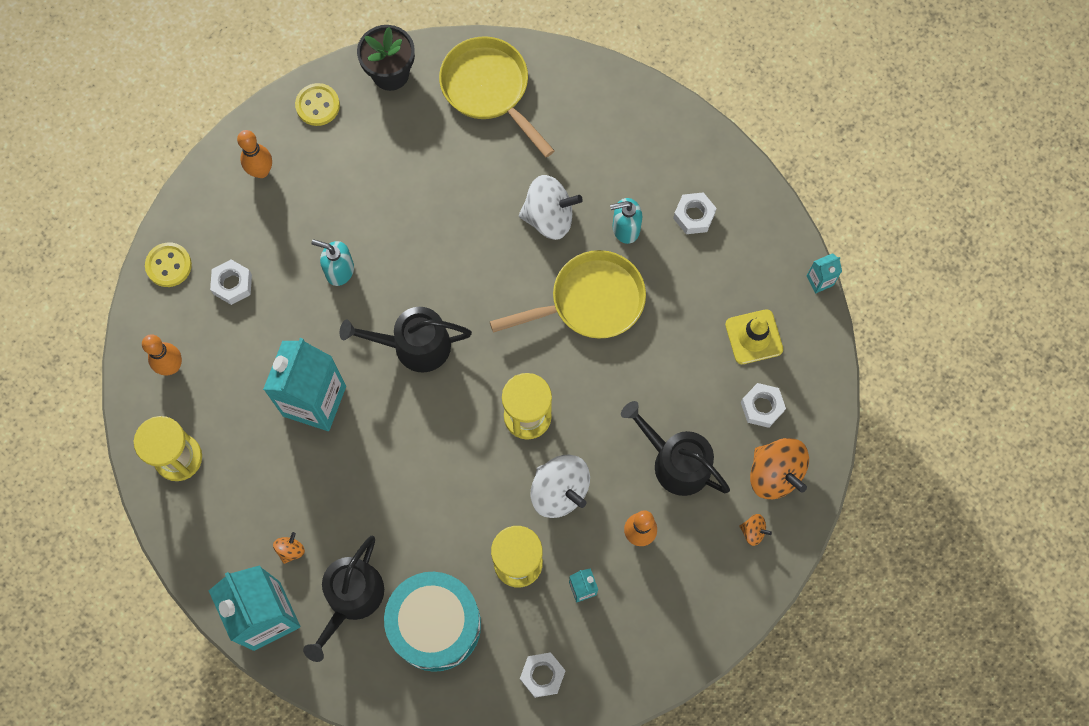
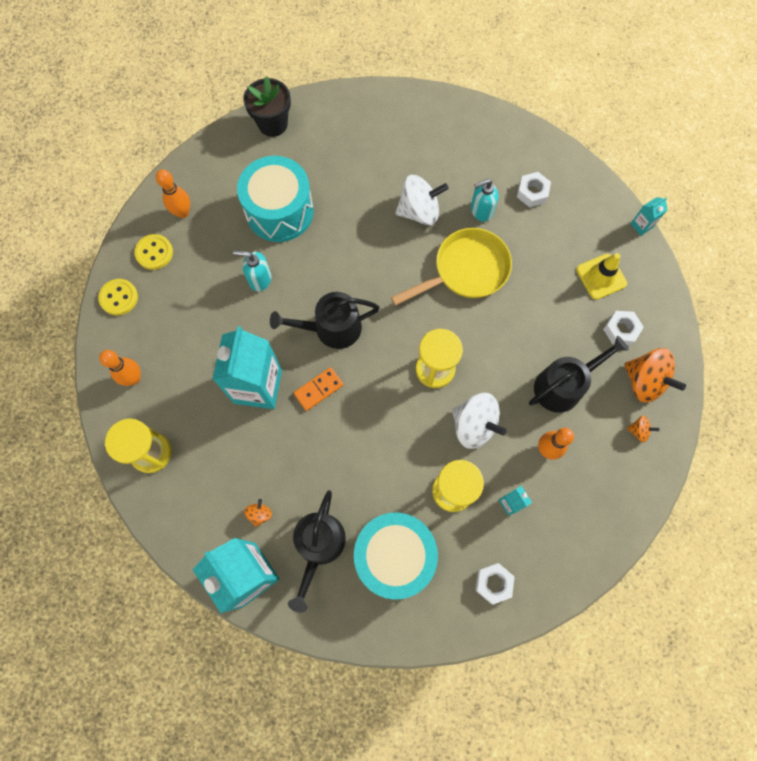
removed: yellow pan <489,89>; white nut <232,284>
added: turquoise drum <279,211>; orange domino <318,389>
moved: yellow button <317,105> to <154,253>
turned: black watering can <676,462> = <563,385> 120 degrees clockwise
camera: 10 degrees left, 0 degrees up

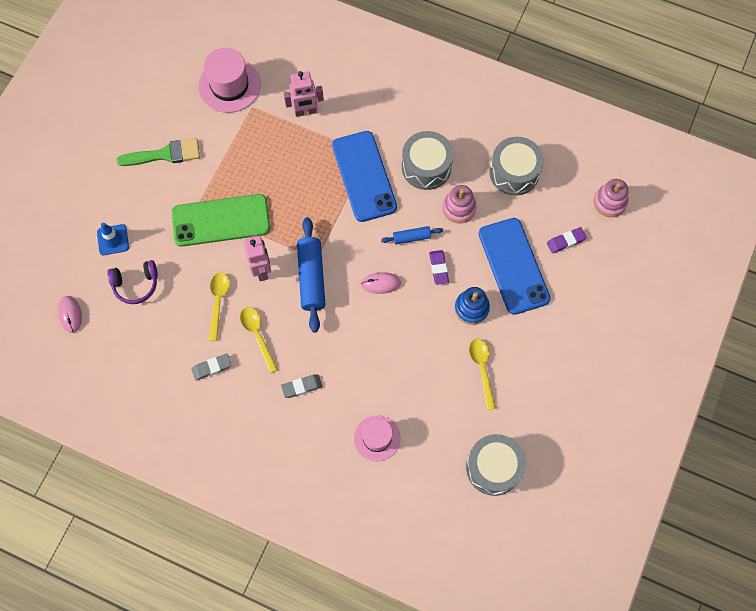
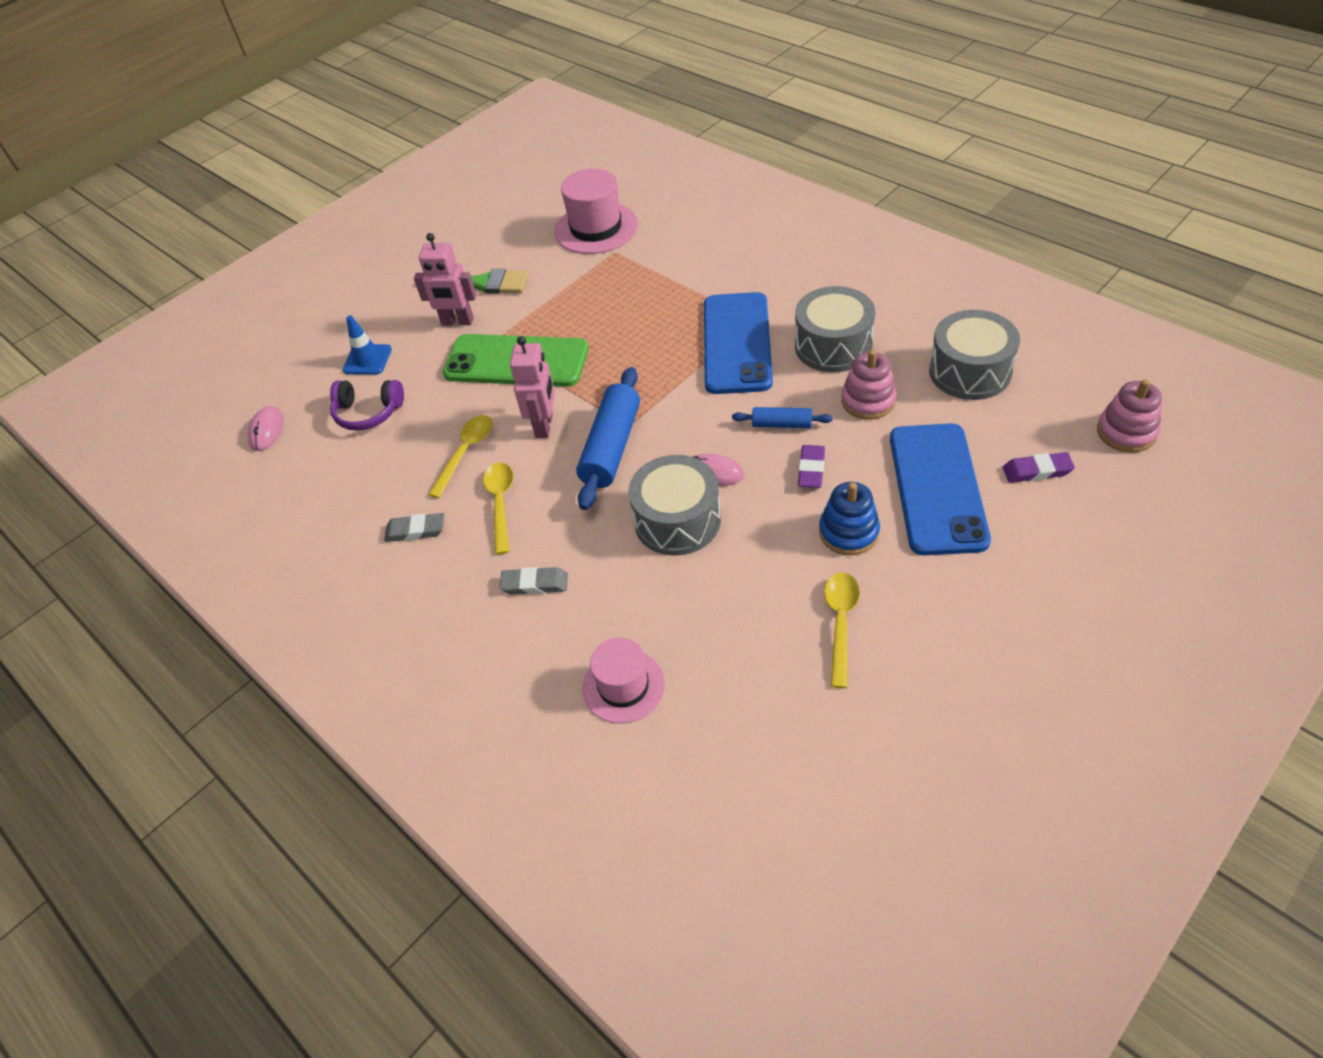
moved: pink robot <305,111> to <457,322>; grey drum <493,467> to <677,520>
camera: 25 degrees right, 20 degrees down

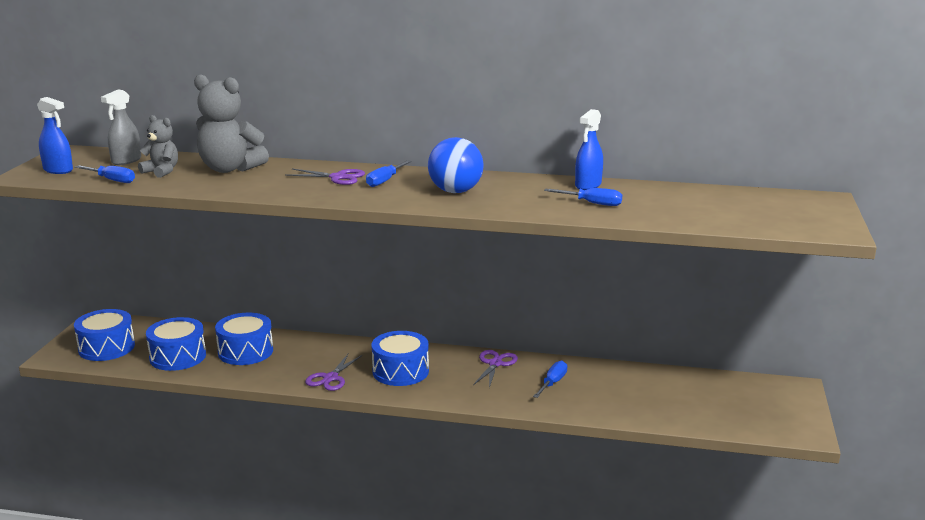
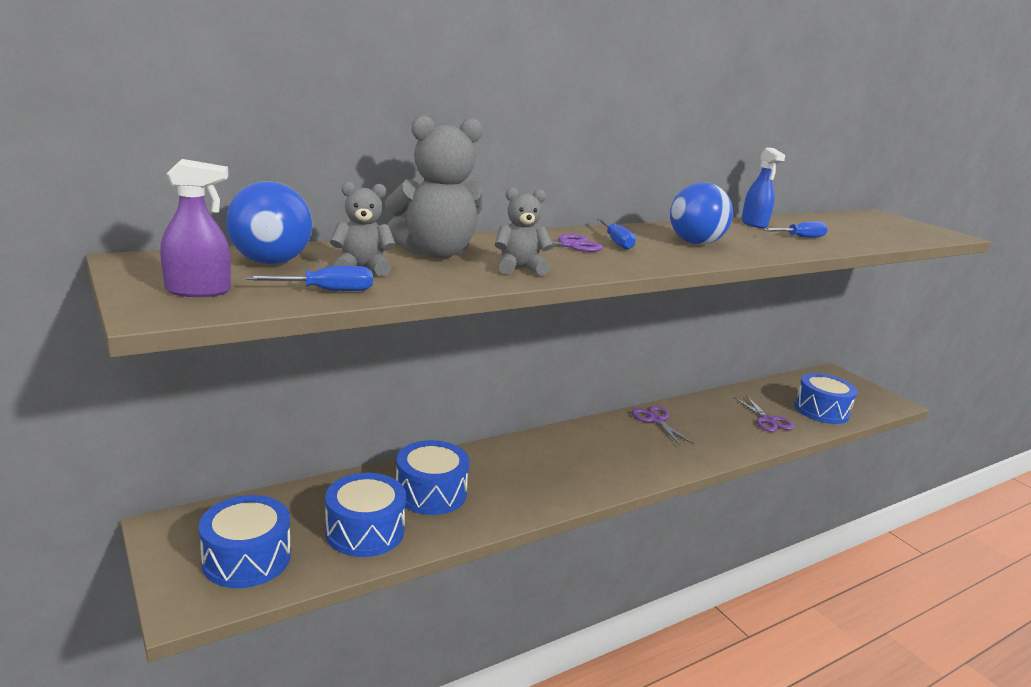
removed: blue screwdriver <552,383>
added: grey teddy bear <519,268>
moved: blue drum <400,371> to <821,410>; purple scissors <330,378> to <768,420>
replaced: grey spray bottle <126,160> to blue ball <271,262>
recoloured: blue spray bottle <58,170> to purple spray bottle <198,291>
camera: 45 degrees left, 0 degrees up

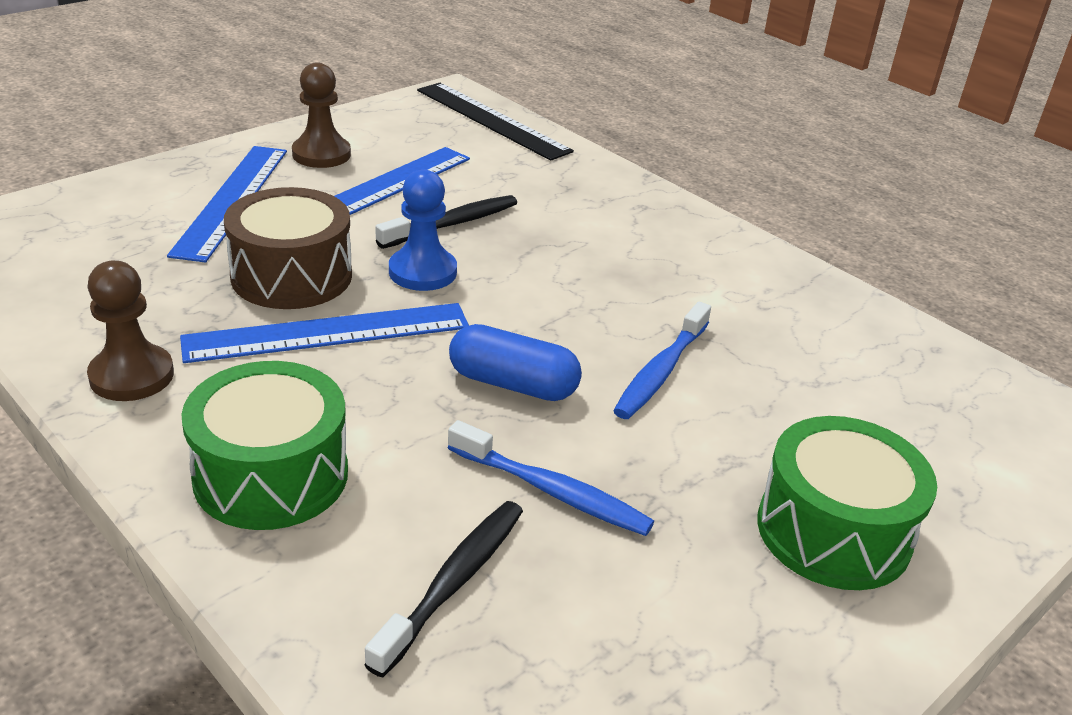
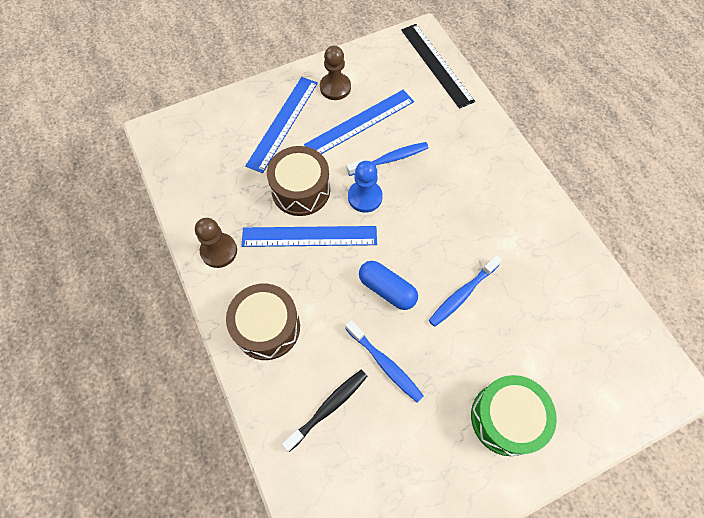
recoloured: black toothbrush <453,224> to blue toothbrush <390,159>; green drum <271,475> to brown drum <267,327>
camera: 20 degrees right, 30 degrees up

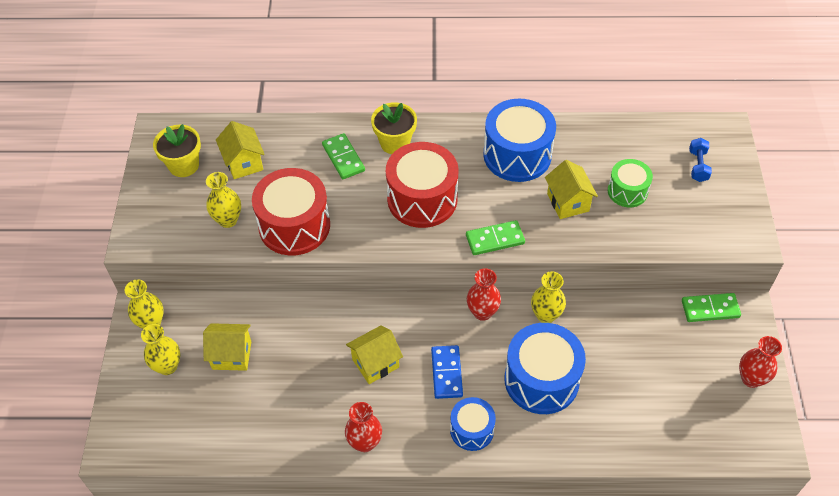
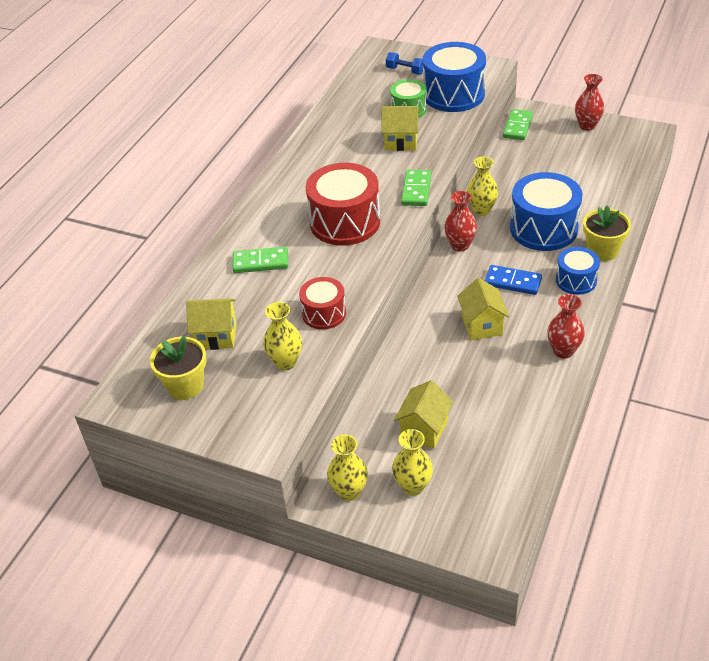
moved: blue drum <517,155> to <453,94>; yellow flower pot <395,143> to <602,251>
resized: red drum <294,226> = <324,313> x0.57
camera: 65 degrees left, 10 degrees down

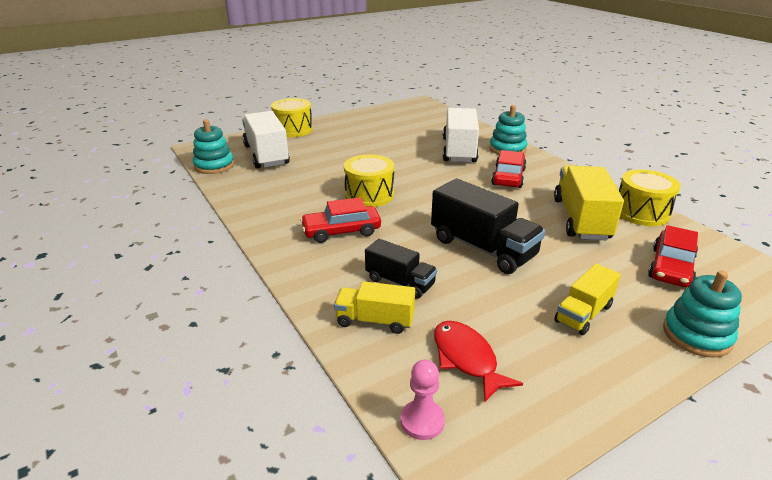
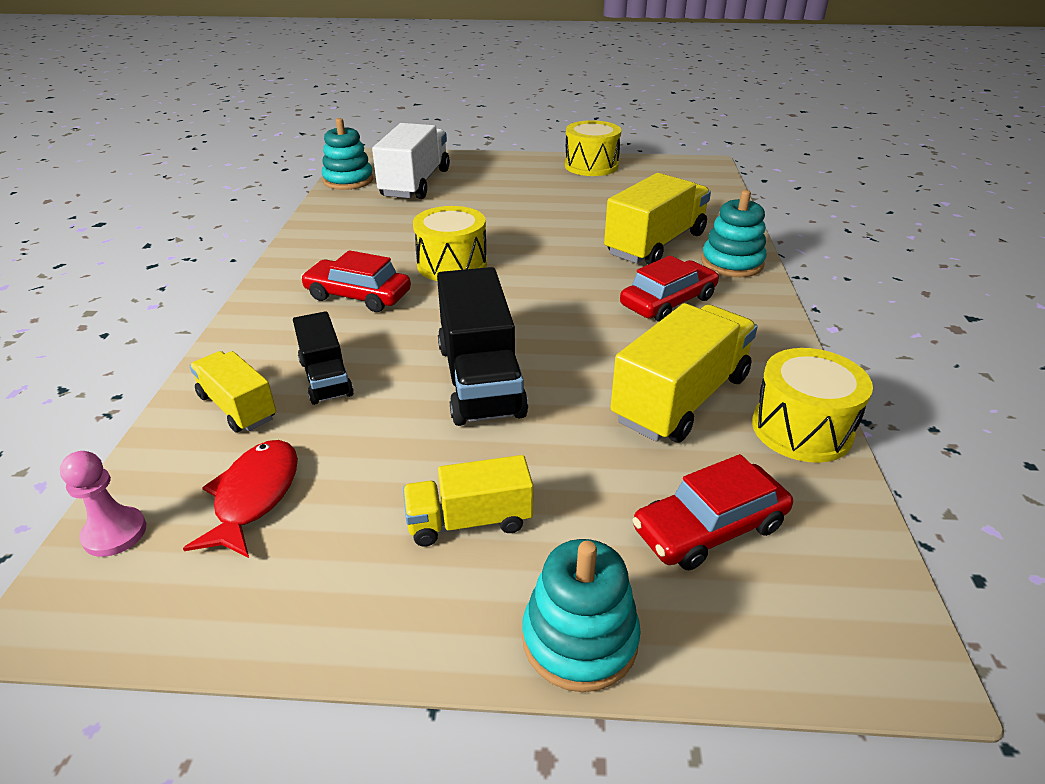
moved: yellow drum <293,129> to <591,166>
recoloured: white truck <459,150> to yellow truck <655,244>
camera: 35 degrees right, 5 degrees up

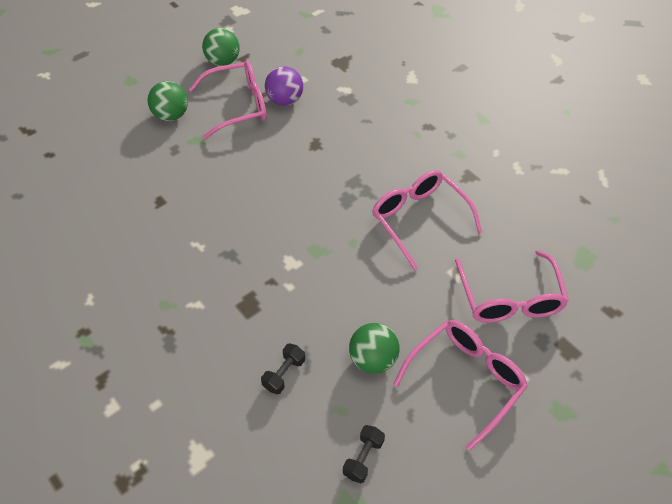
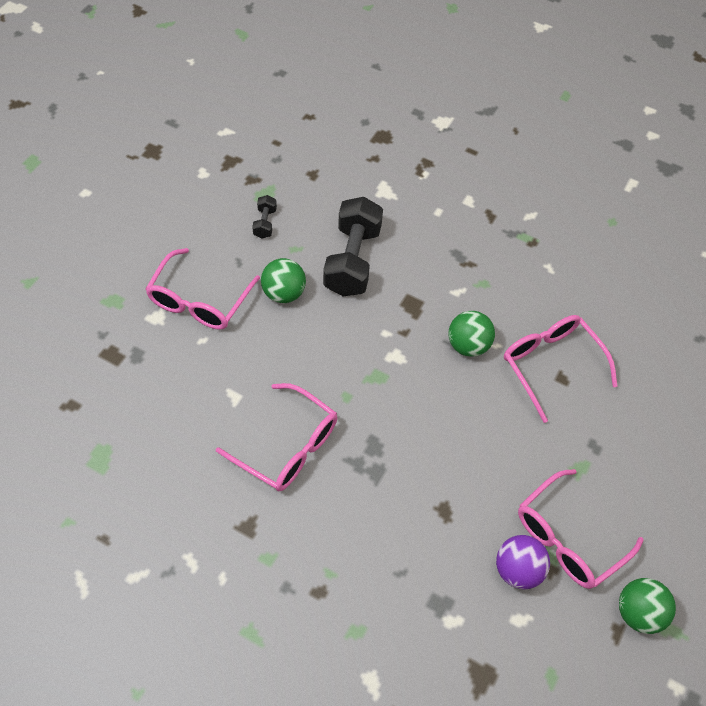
moved: green ball <171,115> to <468,345>; pink glasses <509,299> to <551,365>
resized: black dumbbell <284,374> = <352,260> x2.24
camera: 155 degrees right, 5 degrees up

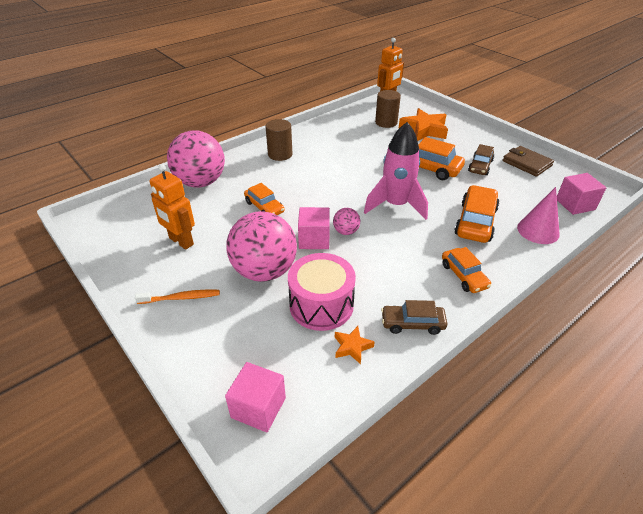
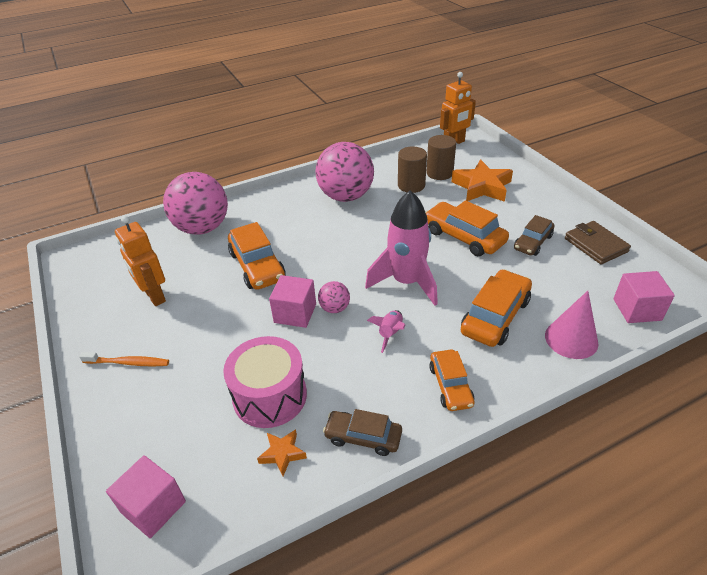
added: pink rocket <390,334>
moved: brown cylinder <280,154> to <411,185>; pink ball <264,271> to <346,196>
resized: orange car <264,207> = <257,266> x1.57
camera: 15 degrees right, 0 degrees up

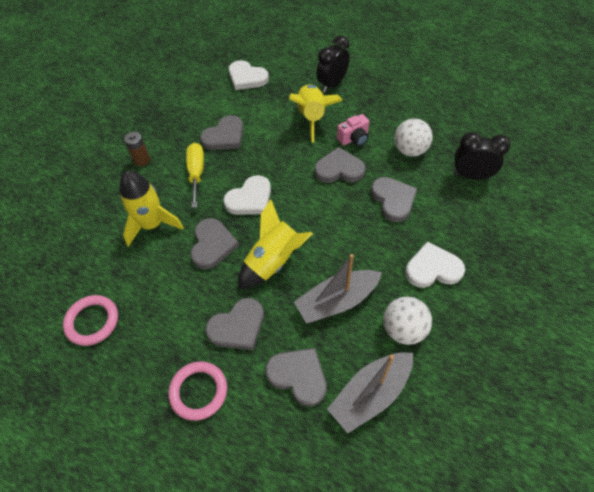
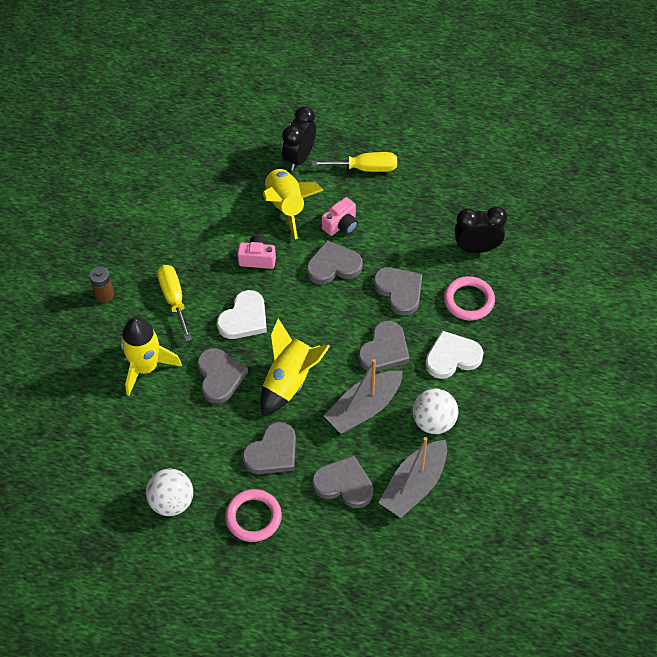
removed: white heart <247,78>
added: yellow screwdriver <365,168>; pink camera <257,259>
moved: grey heart <224,136> to <384,350>; white ball <410,150> to <172,502>; pink ring <92,321> to <469,300>
camera: 15 degrees left, 0 degrees up

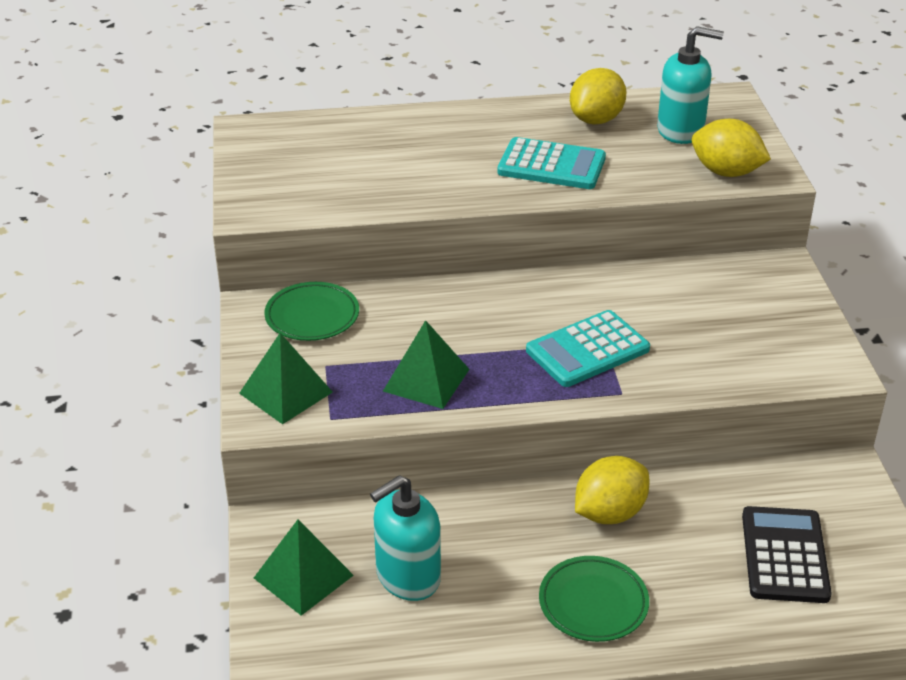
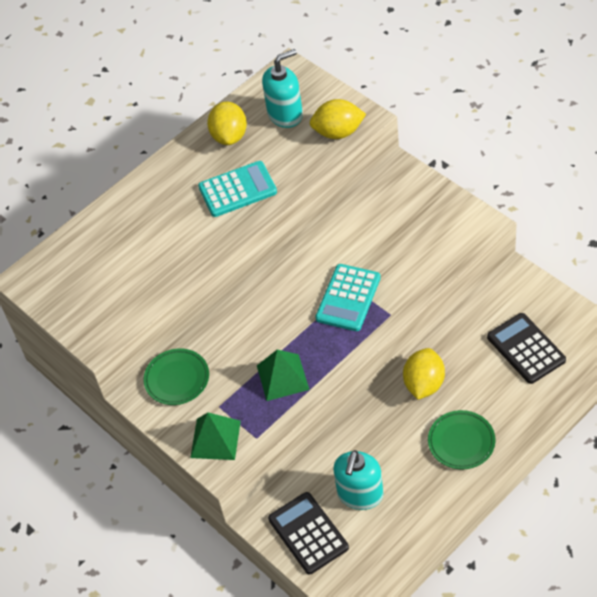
replaced: green pyramid <303,576> to black calculator <308,533>
camera: 30 degrees left, 15 degrees up

